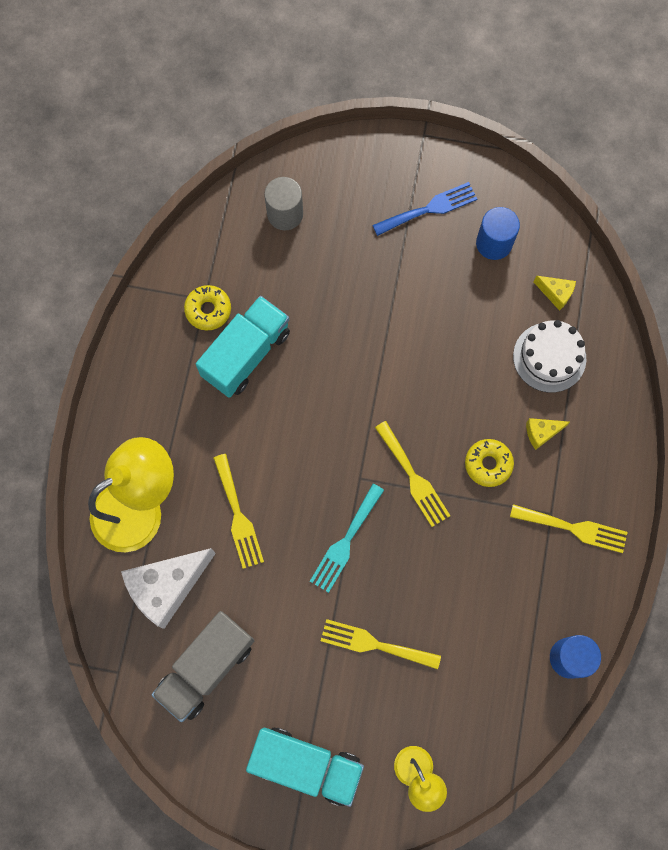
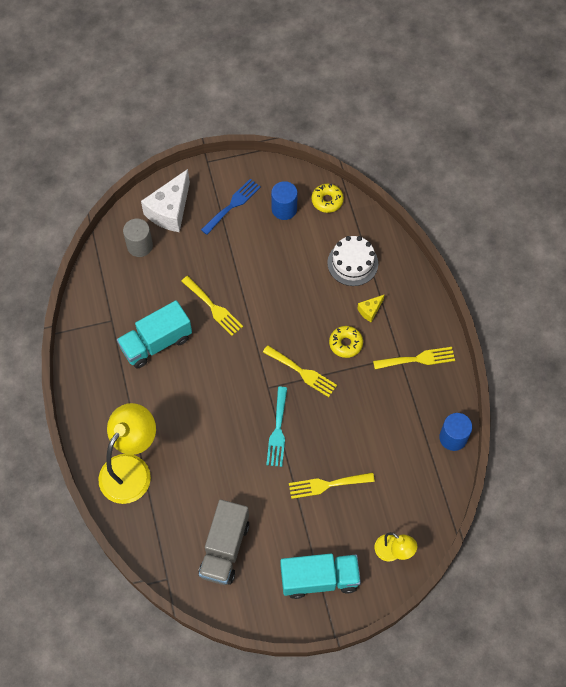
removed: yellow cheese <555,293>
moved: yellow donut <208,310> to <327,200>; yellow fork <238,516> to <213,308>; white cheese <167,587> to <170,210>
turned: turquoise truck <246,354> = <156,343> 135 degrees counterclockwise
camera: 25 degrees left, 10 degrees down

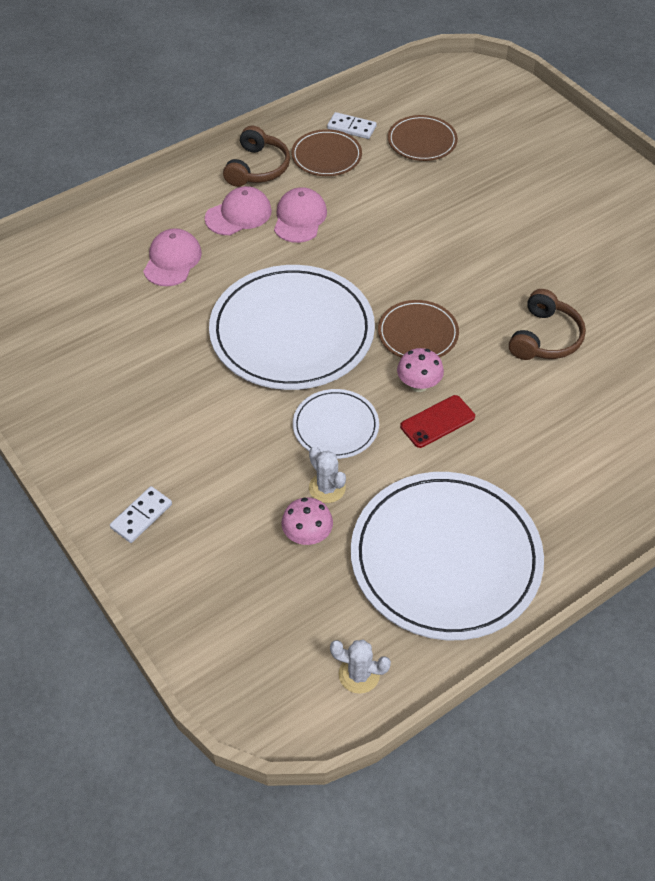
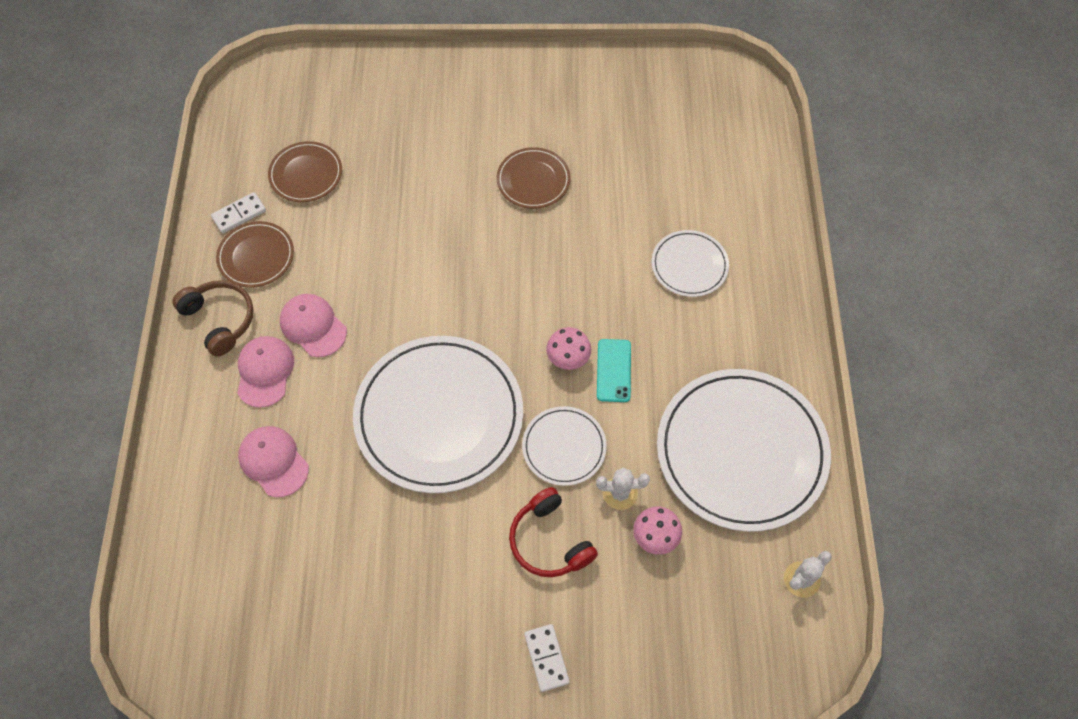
removed: brown headphones <544,338>
added: white plate <689,265>; red headphones <549,541>
moved: brown plate <418,333> to <533,180>
recoloured: red phone <437,421> to turquoise phone <613,370>
camera: 55 degrees left, 10 degrees up

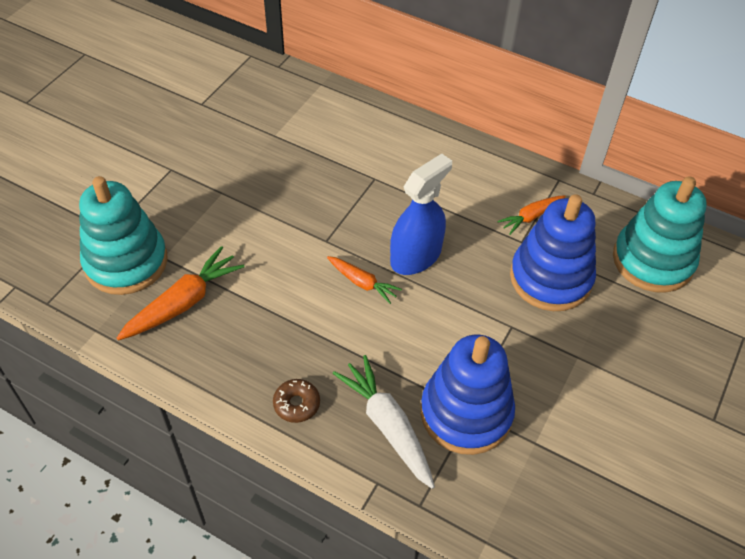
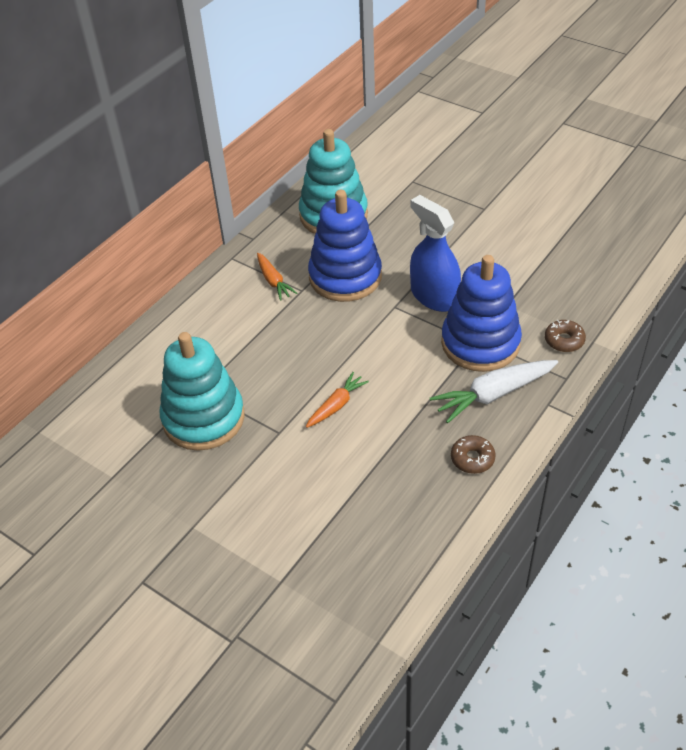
removed: orange carrot <183,303>
added: brown donut <564,340>
moved: blue spray bottle <416,256> to <434,296>; turquoise stacking toy <126,262> to <203,418>
camera: 80 degrees left, 5 degrees down

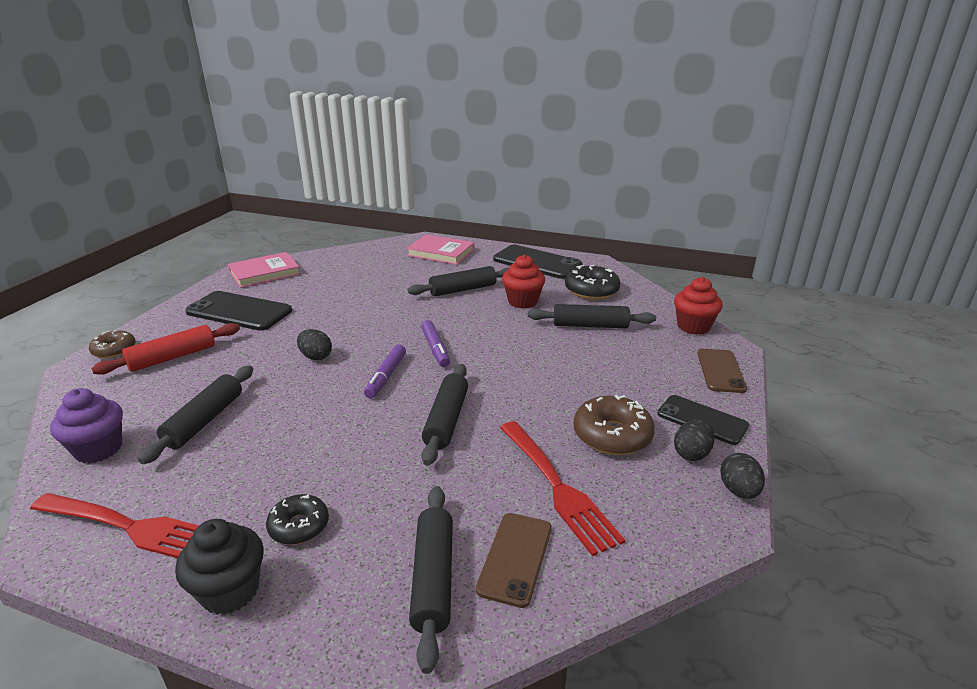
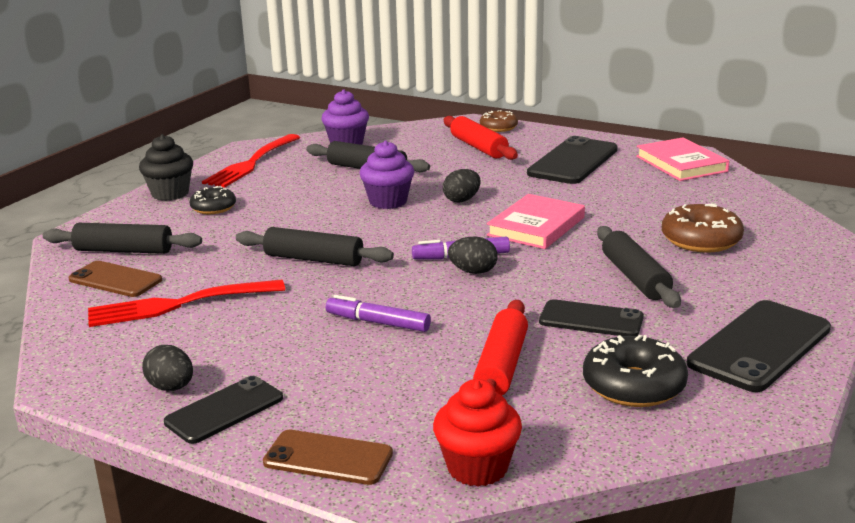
added: purple cupcake <388,201>
moved: pink book <441,253> to <536,226>; purple marker <386,376> to <378,322>; brown donut <612,435> to <701,240>; black egg <738,491> to <473,271>
replaced: red cupcake <522,301> to black phone <591,320>
recoloured: black rolling pin <590,325> to red rolling pin <502,366>
camera: 100 degrees right, 5 degrees down

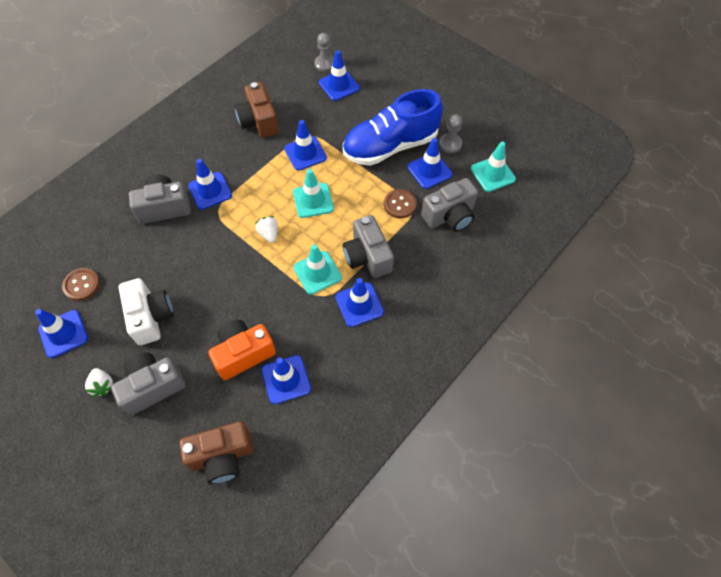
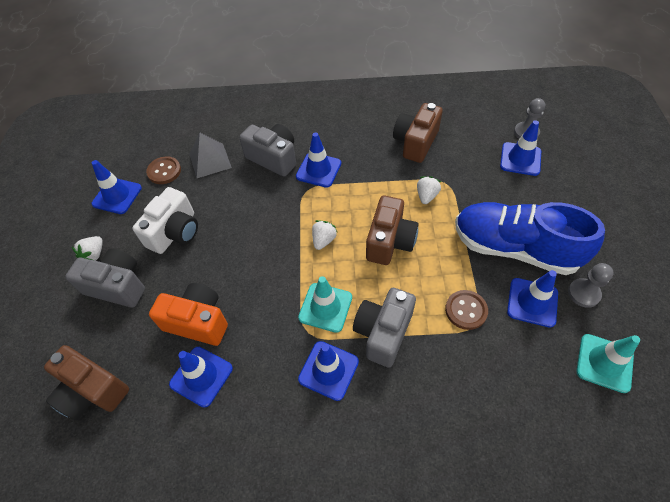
removed: grey camera <449,216>
added: grey pyramid <210,160>
replaced: blue traffic cone <305,153> to white strawberry <426,196>; turquoise traffic cone <313,200> to brown camera <389,241>
camera: 50 degrees right, 5 degrees down

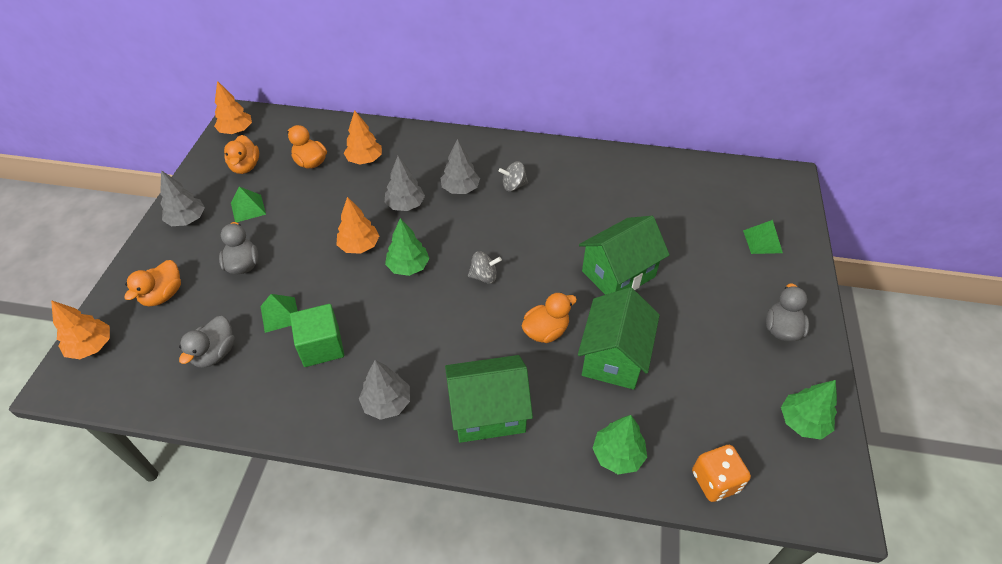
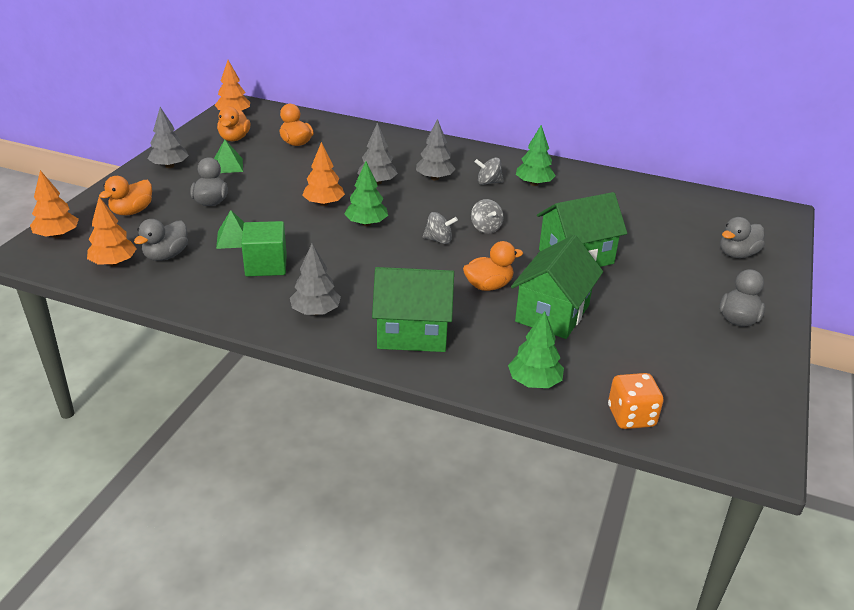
added: grey spinning top <485,228>
moved: orange tree <365,160> to <114,263>; green tree <802,422> to <534,184>
replaced: green pyramid <762,241> to grey duck <737,254>
camera: 10 degrees right, 15 degrees down

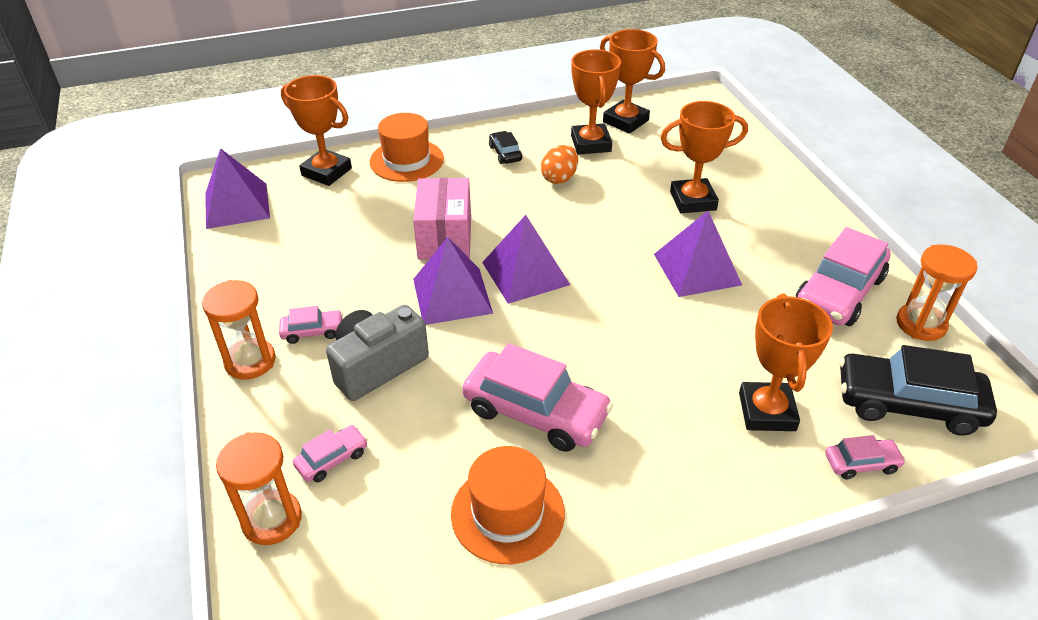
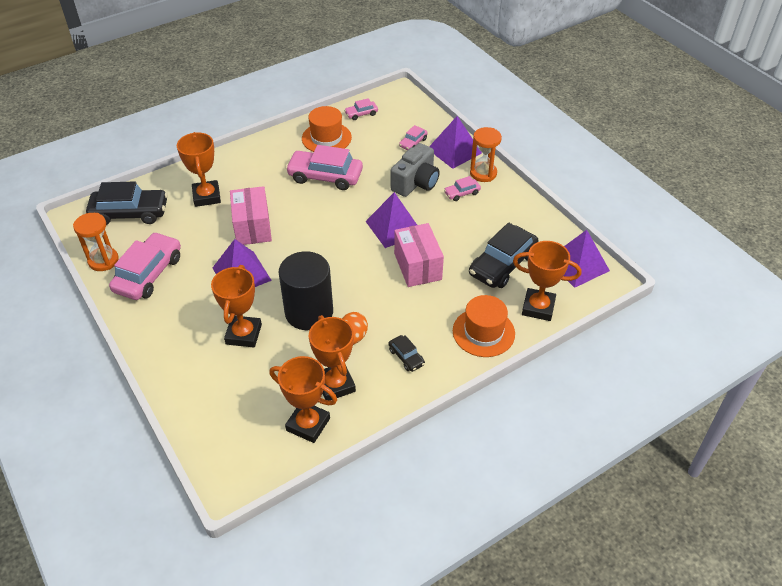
removed: orange hourglass <272,519>
added: pink box <252,227>; black car <502,264>; black cylinder <309,312>
moved: purple pyramid <525,273> to <454,151>; pink car <861,463> to <361,114>
turned: orange trophy <693,201> = <243,334> 60 degrees counterclockwise
camera: 165 degrees right, 5 degrees up

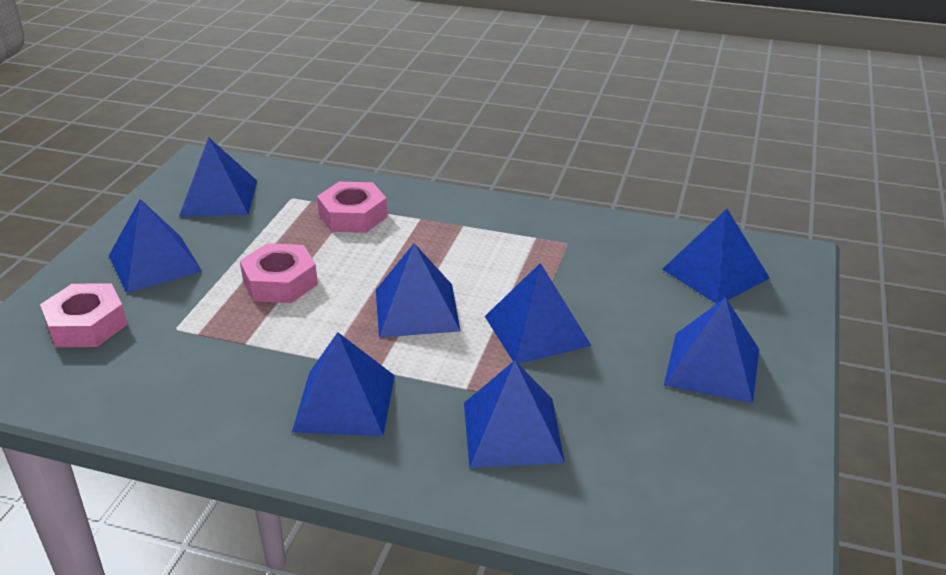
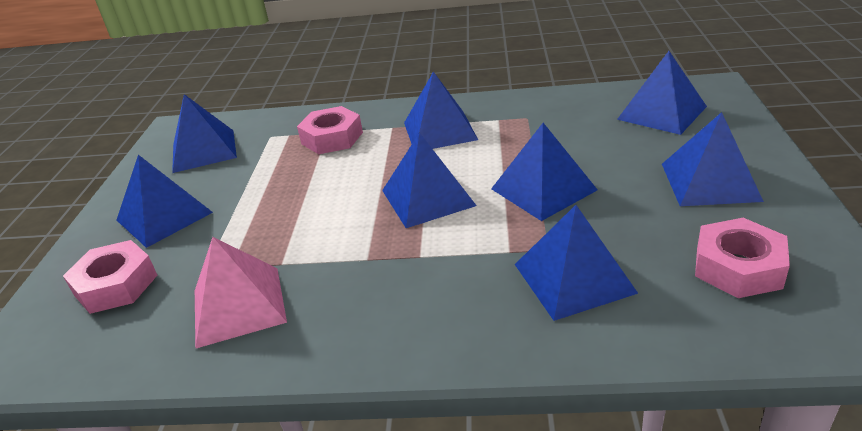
added: pink pyramid <238,306>
moved: pink nut <280,282> to <738,267>; blue pyramid <344,402> to <439,131>
camera: 10 degrees left, 0 degrees up

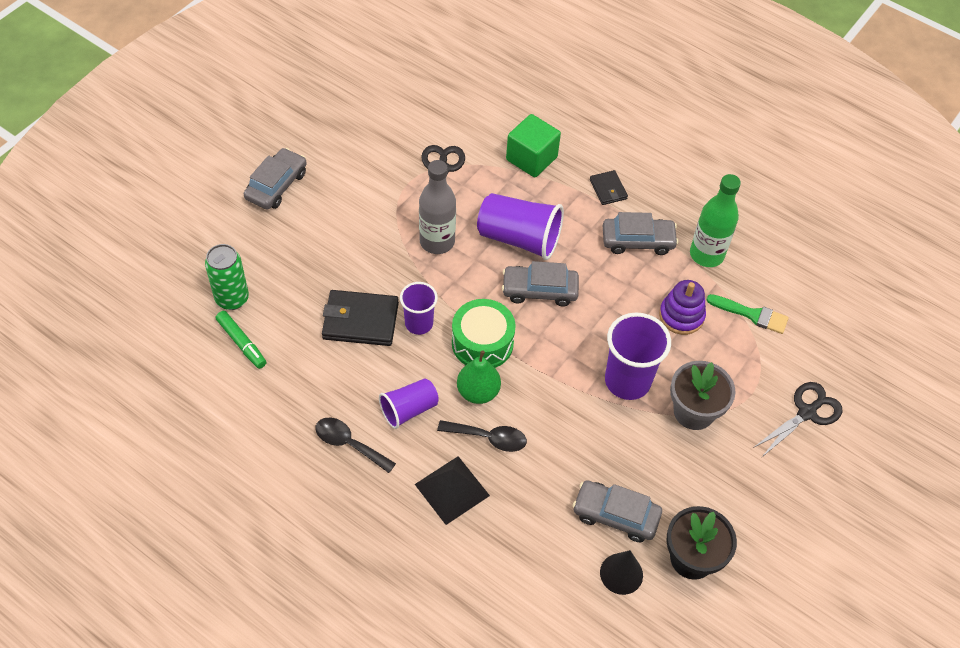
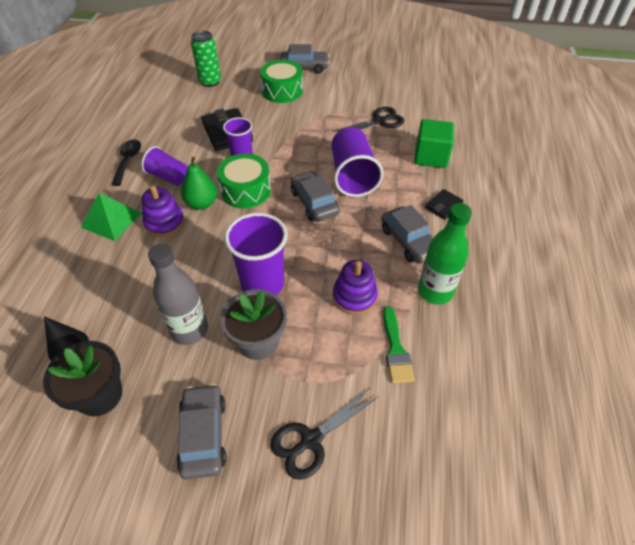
removed: green marker <241,343>
added: green drum <282,91>
moved: grey bottle <437,242> to <189,330>; grey car <615,515> to <203,435>
replaced: black spoon <489,438> to purple stacking toy <164,223>
recoloured: black pyramid <452,489> to green pyramid <111,220>
turned: black scissors <807,413> = <311,440> 120 degrees clockwise
camera: 65 degrees right, 5 degrees down

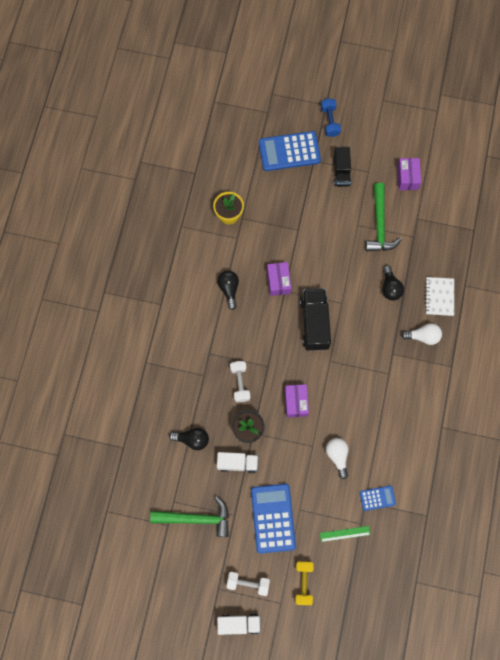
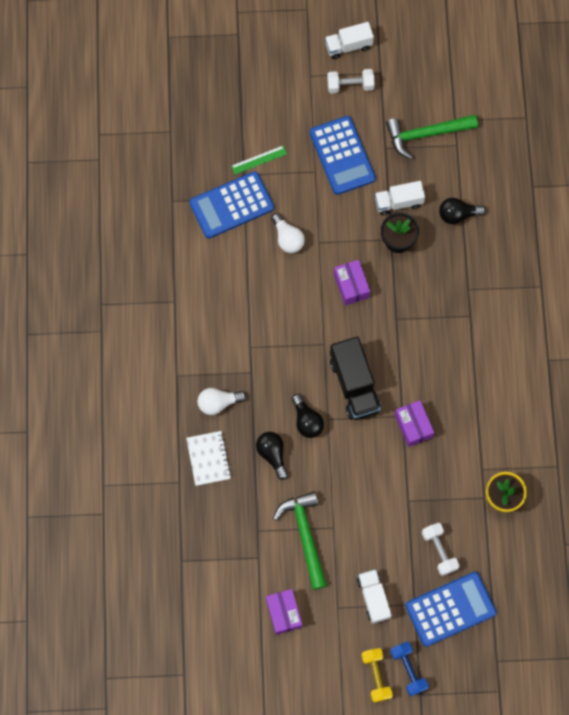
moved: black light bulb <229,289> to <306,421>; white dumbbell <240,383> to <439,551>; yellow dumbbell <303,583> to <376,676>
recoloured: black truck <341,172> to white truck <373,598>
resized: blue calculator <377,498> = <231,205> x1.95
camera: 165 degrees right, 0 degrees up

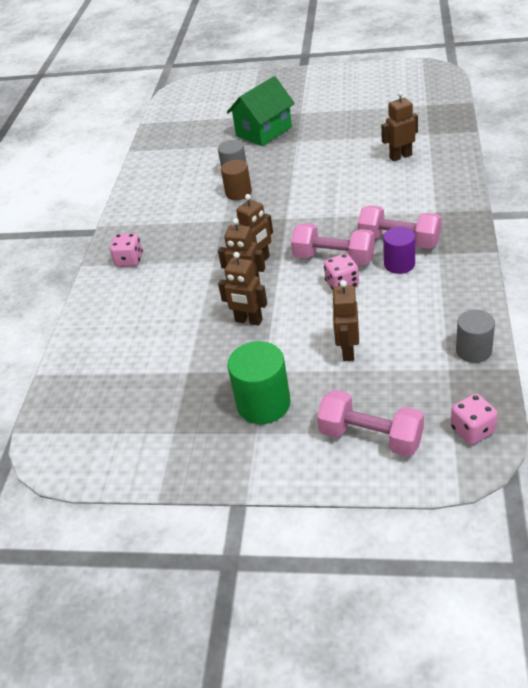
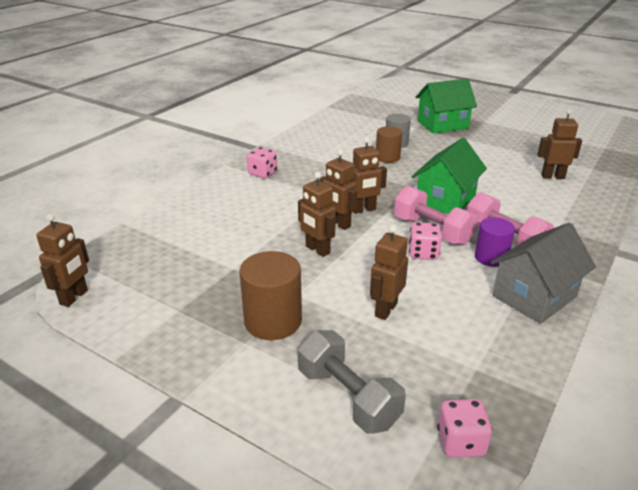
removed: grey cylinder <473,350>
added: green house <445,200>; brown robot <74,297>; grey house <534,296>
recoloured: green cylinder <263,404> to brown cylinder <273,321>; pink dumbbell <371,437> to grey dumbbell <348,397>
camera: 20 degrees right, 10 degrees down

